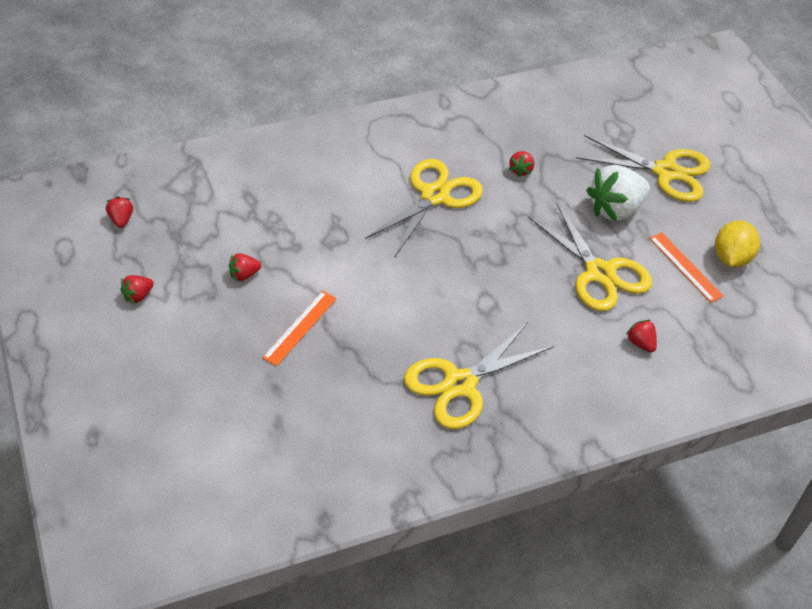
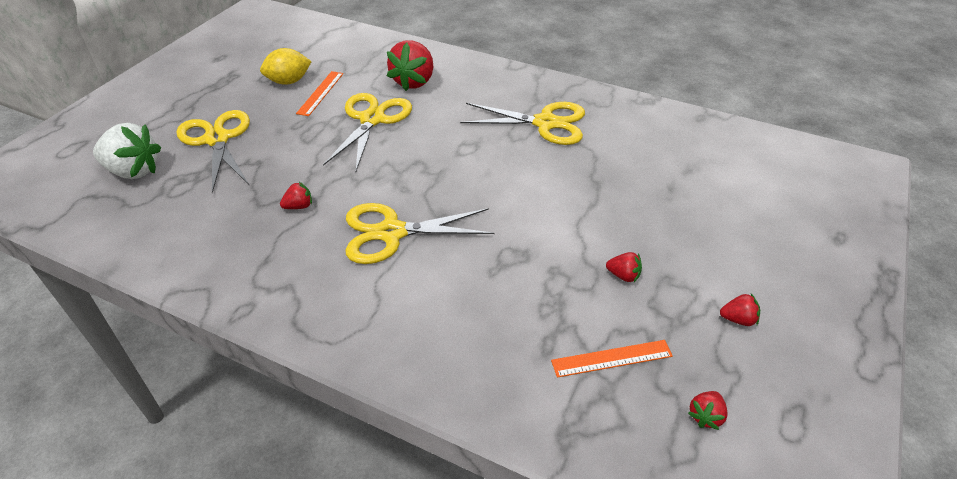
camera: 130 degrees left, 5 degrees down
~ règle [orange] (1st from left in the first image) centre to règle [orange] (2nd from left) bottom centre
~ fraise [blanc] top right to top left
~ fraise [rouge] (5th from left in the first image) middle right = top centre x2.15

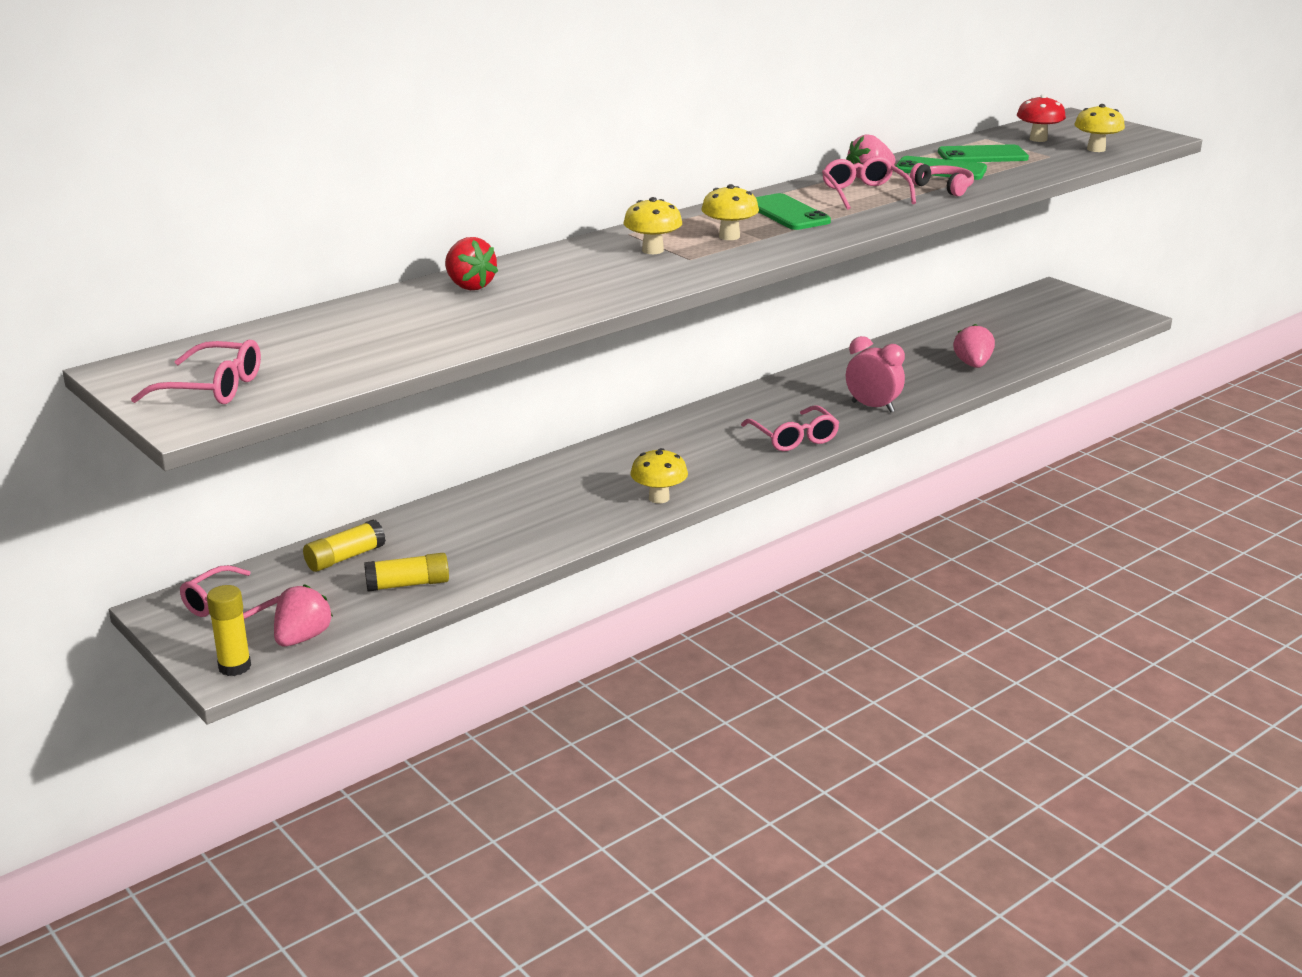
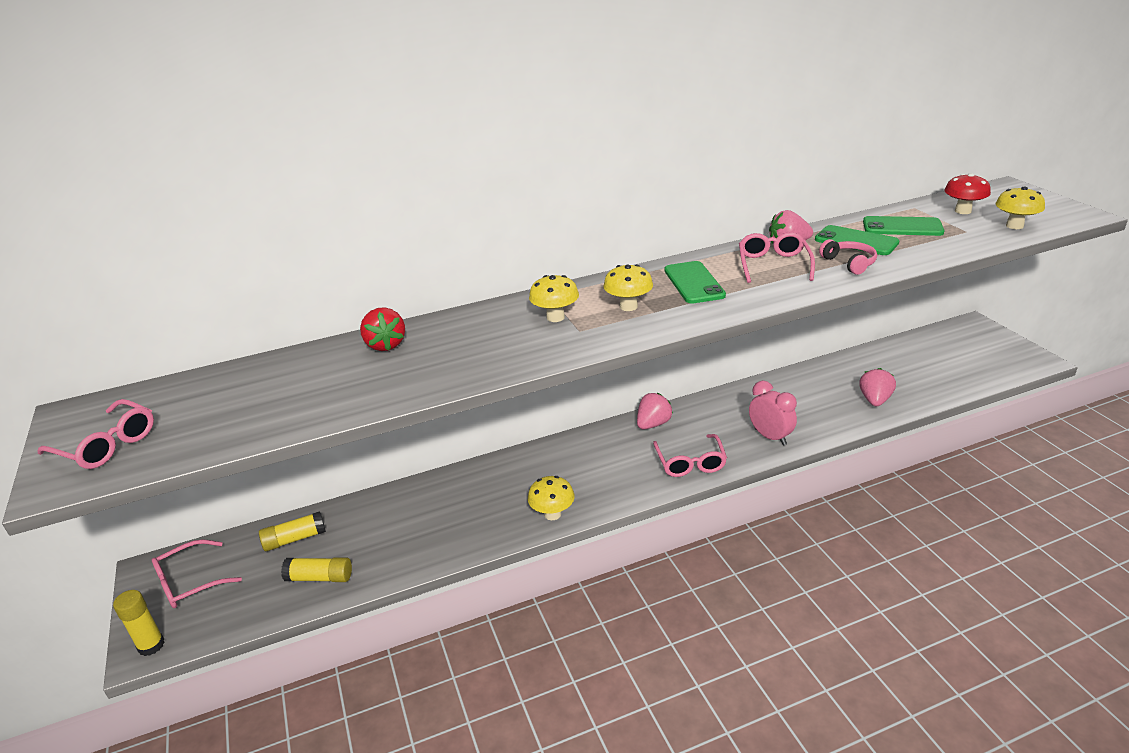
camera: 20 degrees right, 5 degrees up
~ fraise [rose] (1st from left) middle left to centre

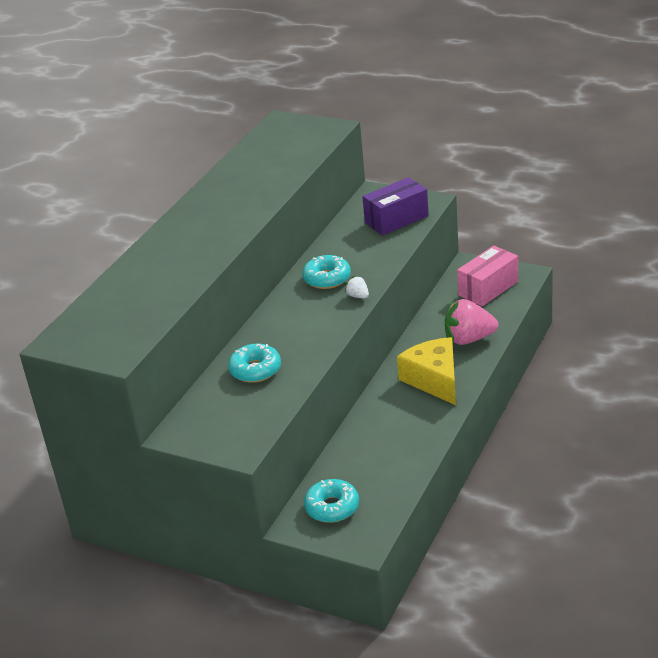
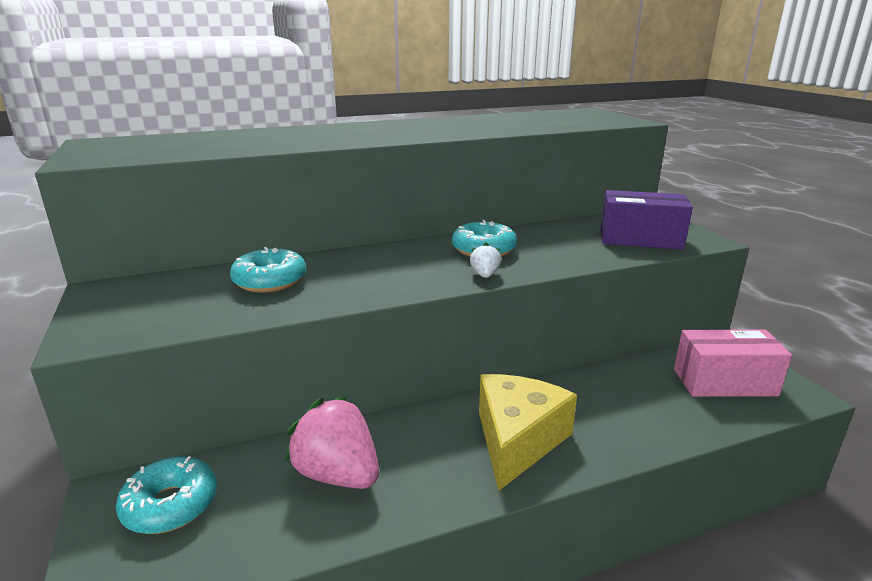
camera: 40 degrees right, 10 degrees down
~ fraise [rose] middle right to bottom centre

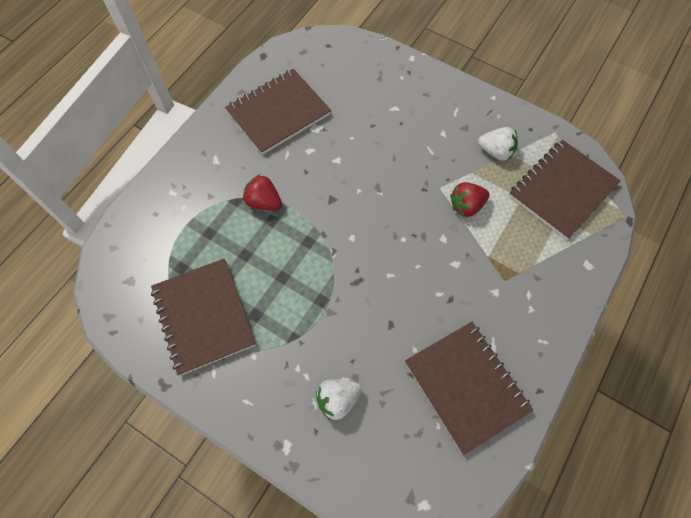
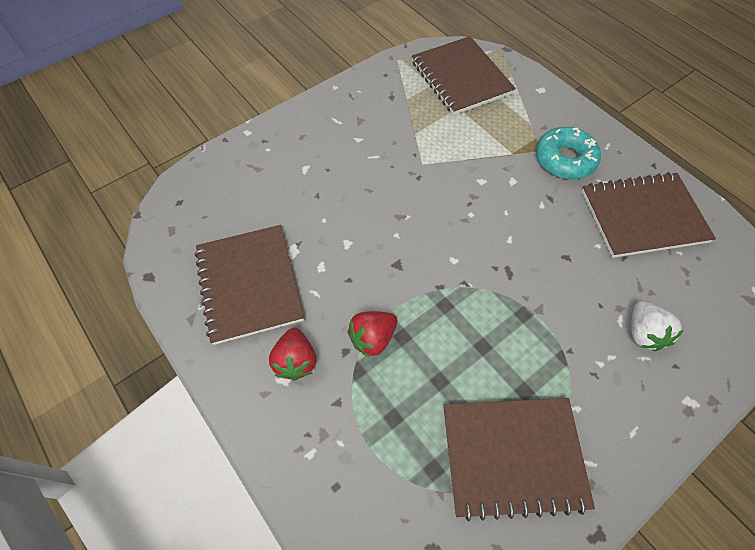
camera: 70 degrees left, 5 degrees down
~ fraise [rouge] (2nd from left in the first image) middle right to fraise [rouge] (1st from left) centre
- fraise [blanc] (2nd from left) top right
+ beignet [turquoise] top right

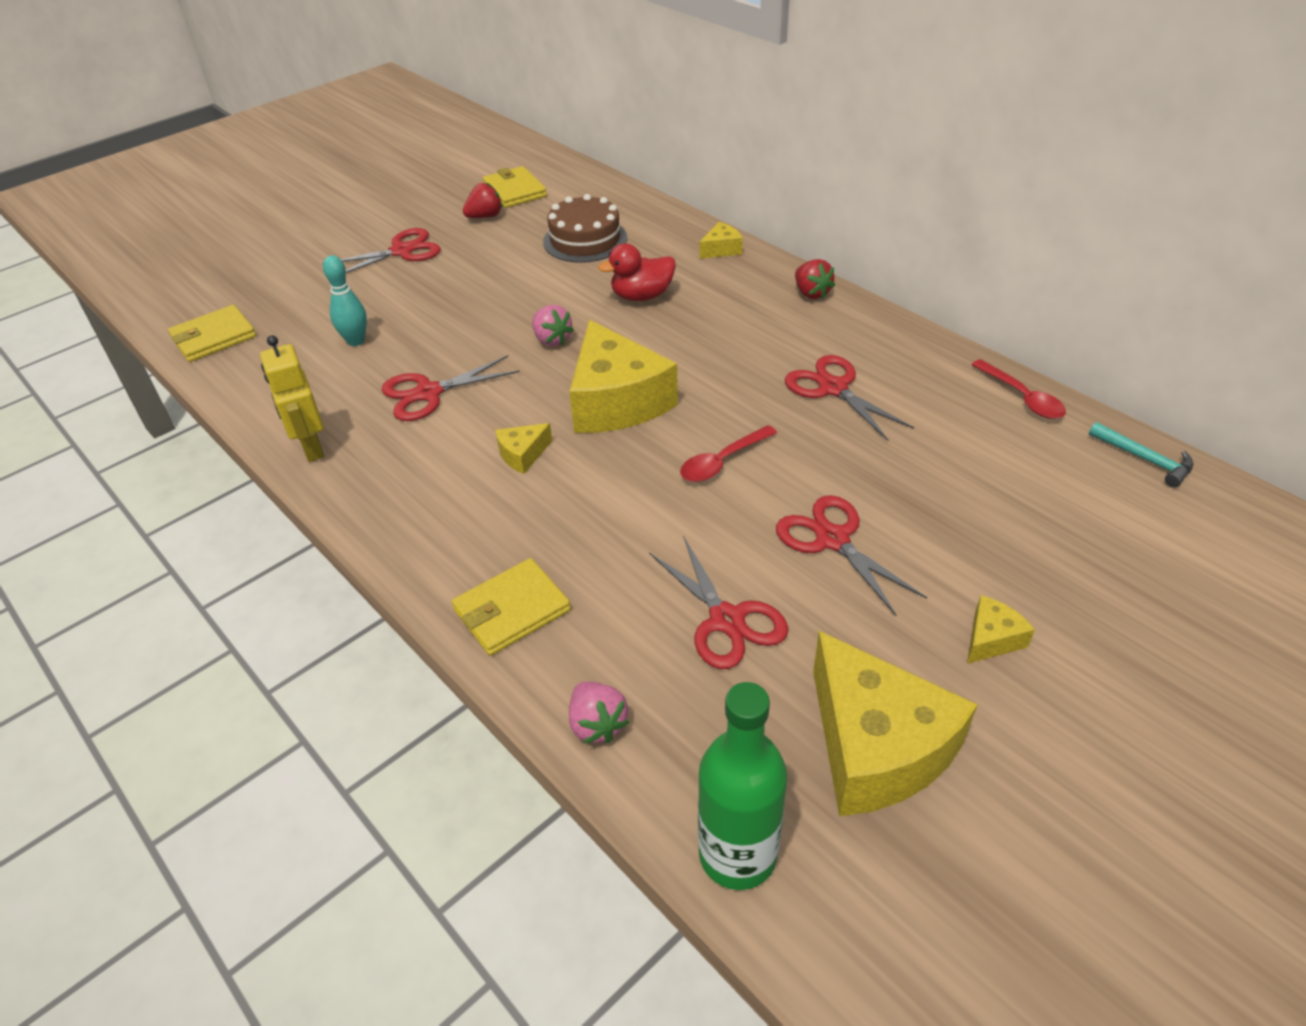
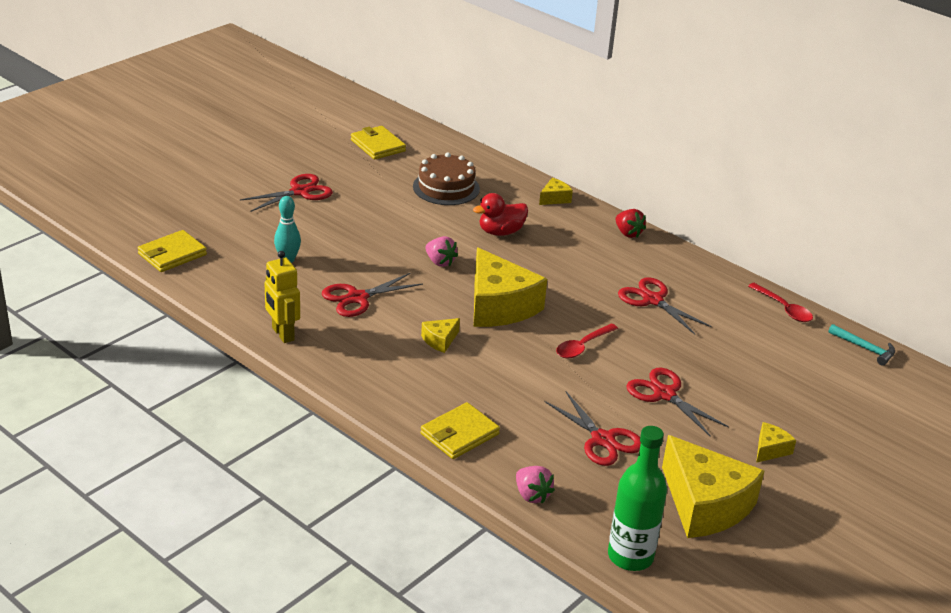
camera: 10 degrees left, 10 degrees down
- fraise [rouge] (1st from left) top centre

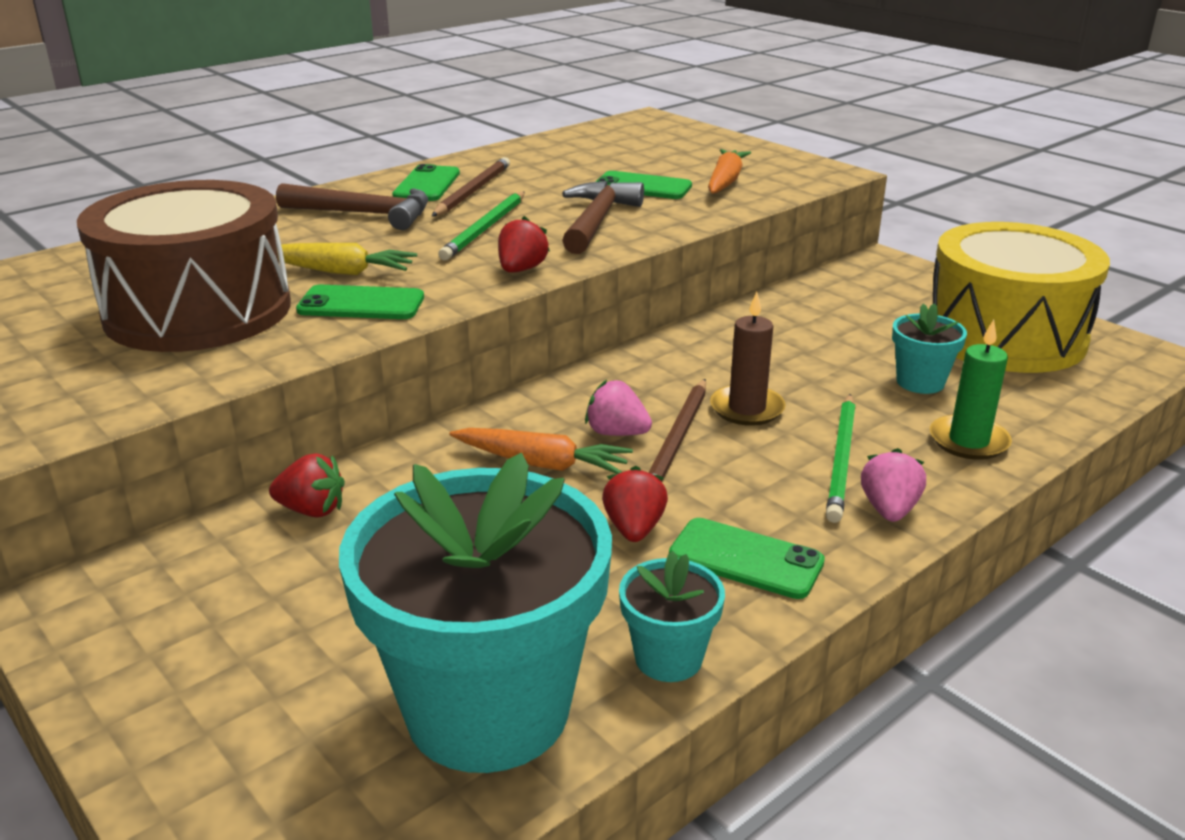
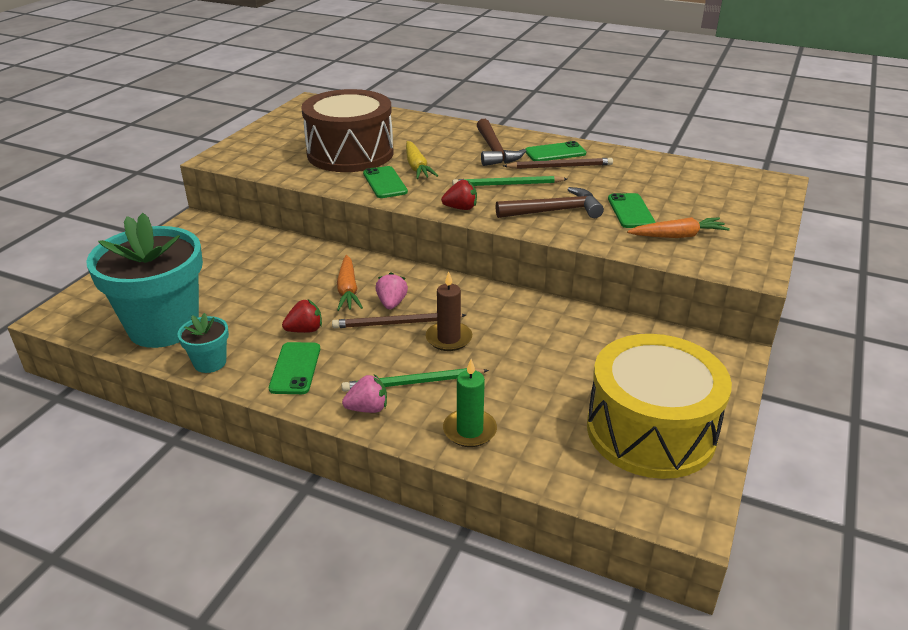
camera: 65 degrees right, 5 degrees up
- fraise [rouge] (1st from left) middle left
- pot de fleurs [turquoise] (3rd from left) middle right

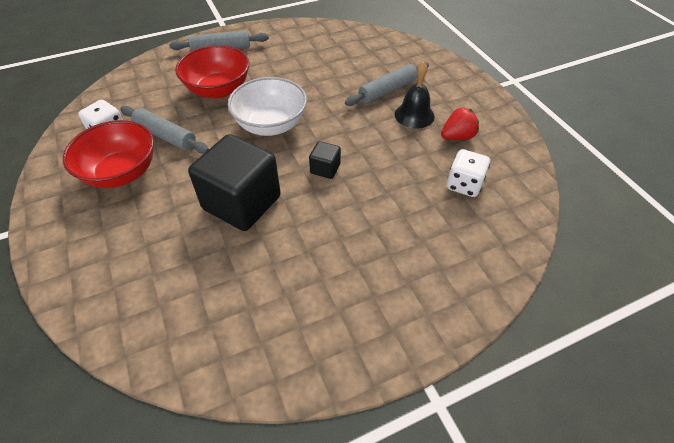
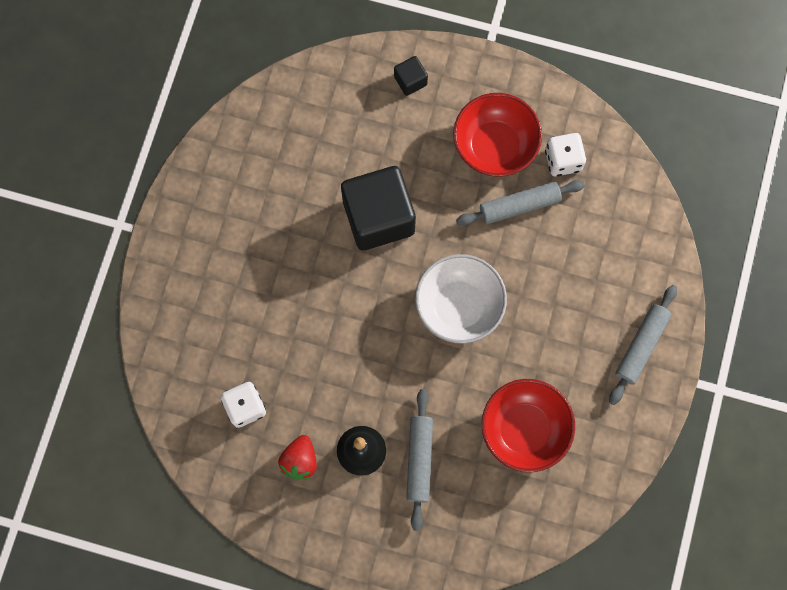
camera: 130 degrees right, 25 degrees up
~ bol [rouge] (2nd from left) top left to bottom right
~ cube [noir] (2nd from left) centre to top centre

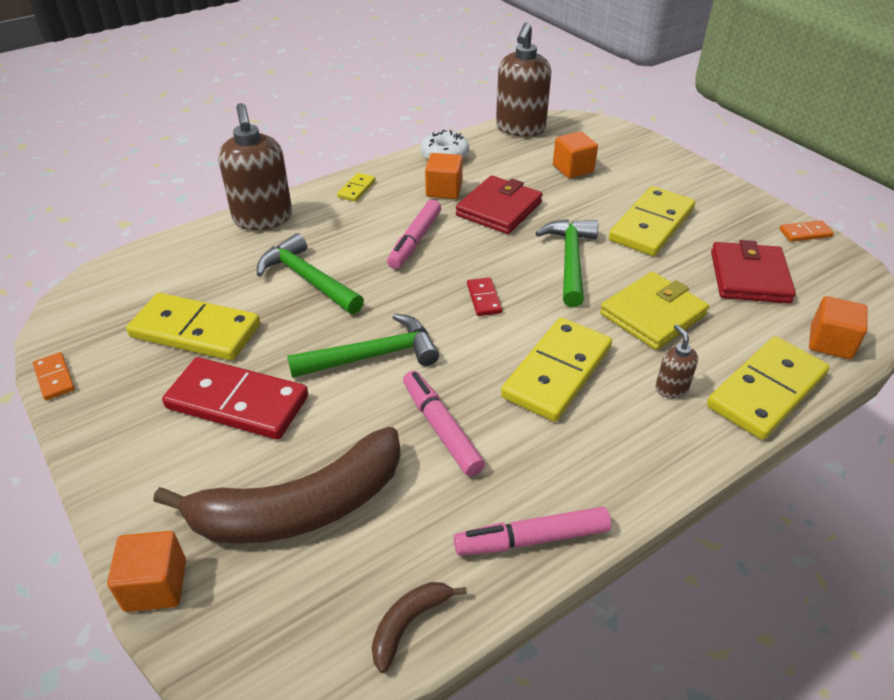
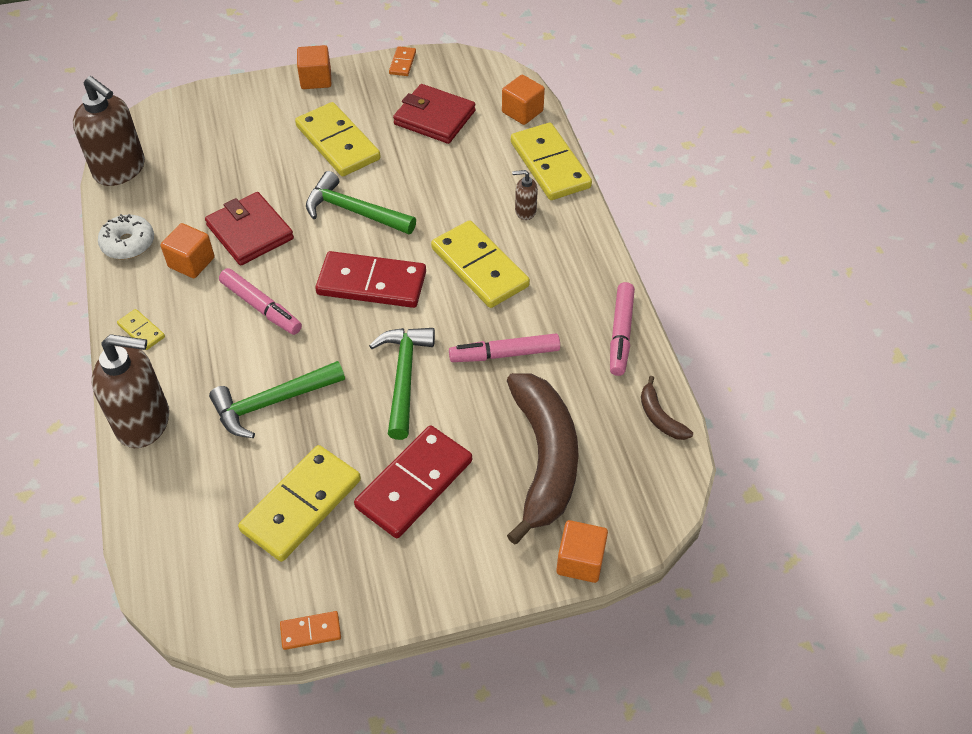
camera: 70 degrees left, 10 degrees up
~ domino [rouge] (2nd from left in the first image) centre = centre x2.19
~ cube [orange] (3rd from left in the first image) top centre to cube [orange] (2nd from left) top left
- portefeuille [jaune] middle right

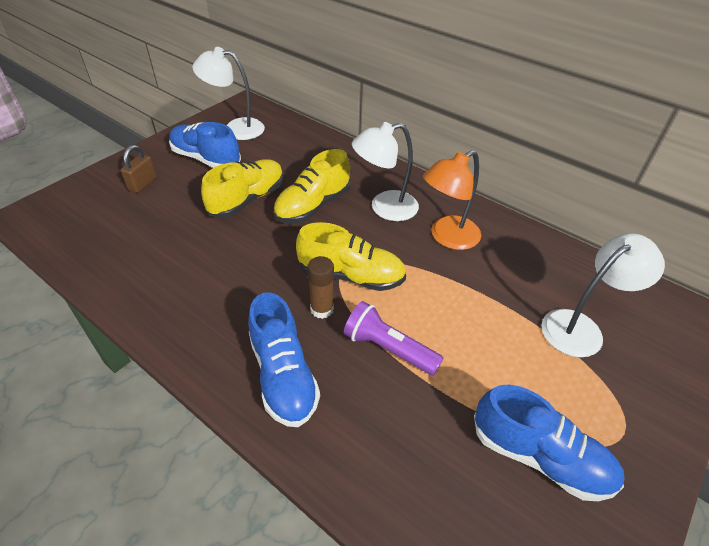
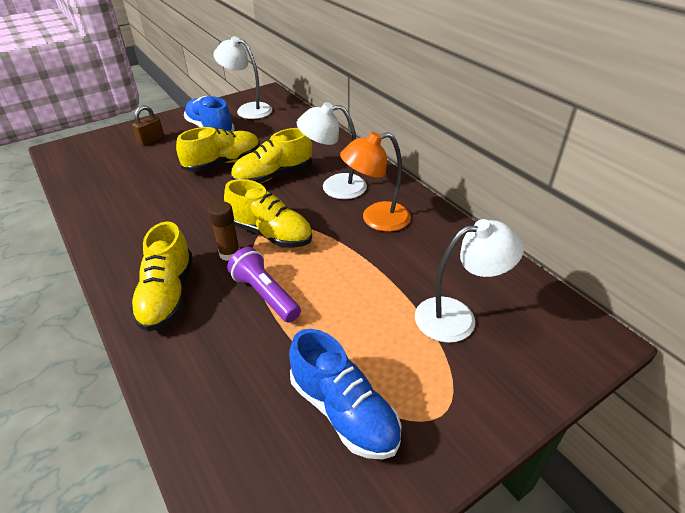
camera: 20 degrees right, 5 degrees down
~ chaussure [bleu] (2nd from left) centre to chaussure [jaune] (1st from left) middle left

